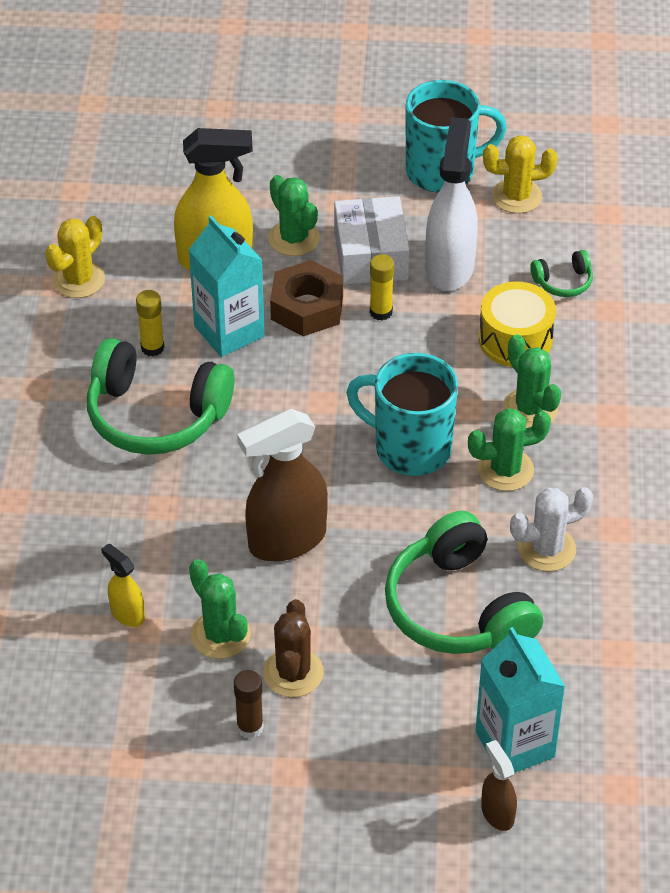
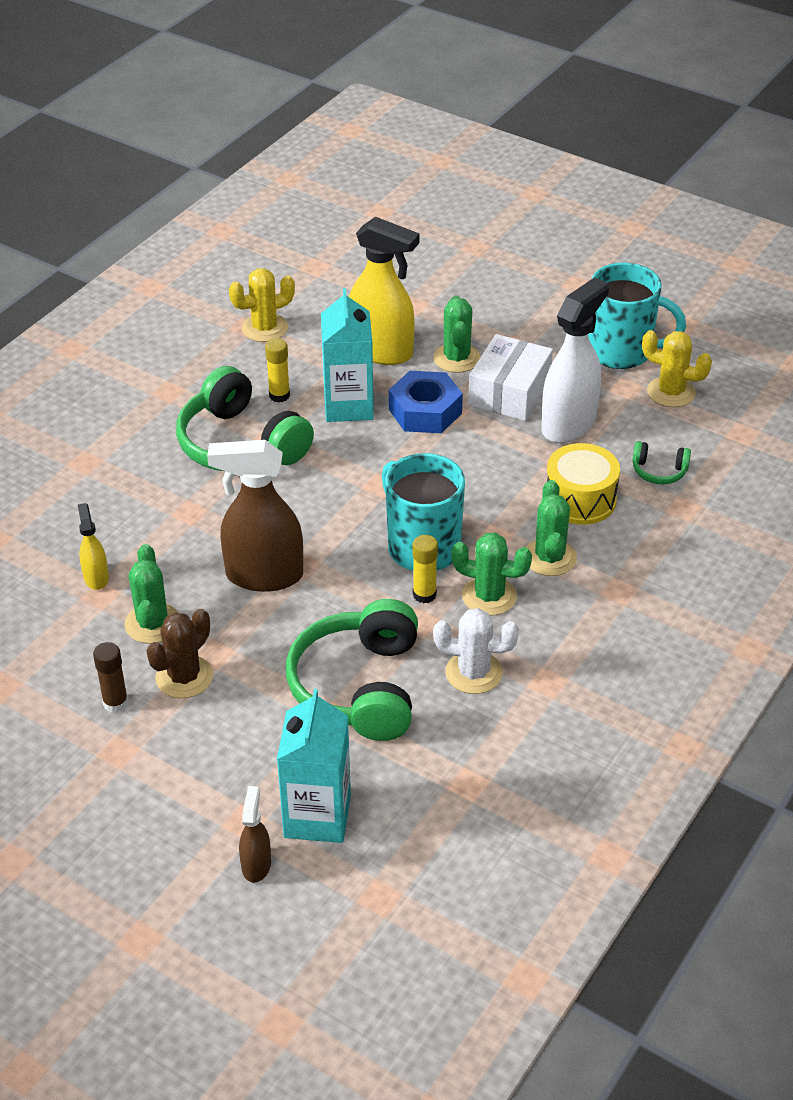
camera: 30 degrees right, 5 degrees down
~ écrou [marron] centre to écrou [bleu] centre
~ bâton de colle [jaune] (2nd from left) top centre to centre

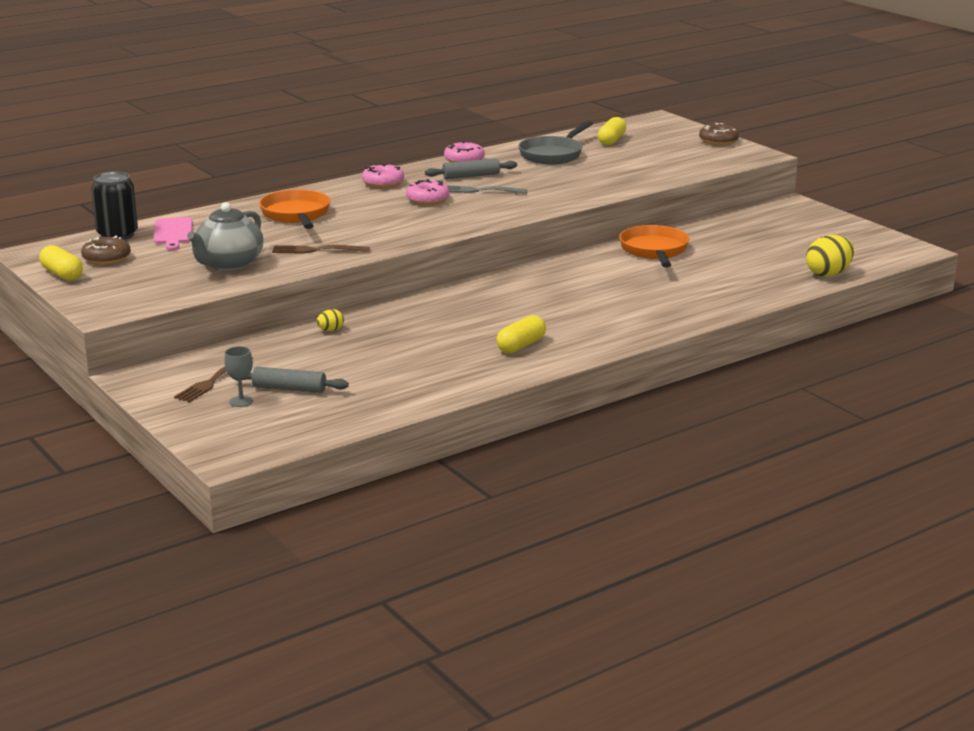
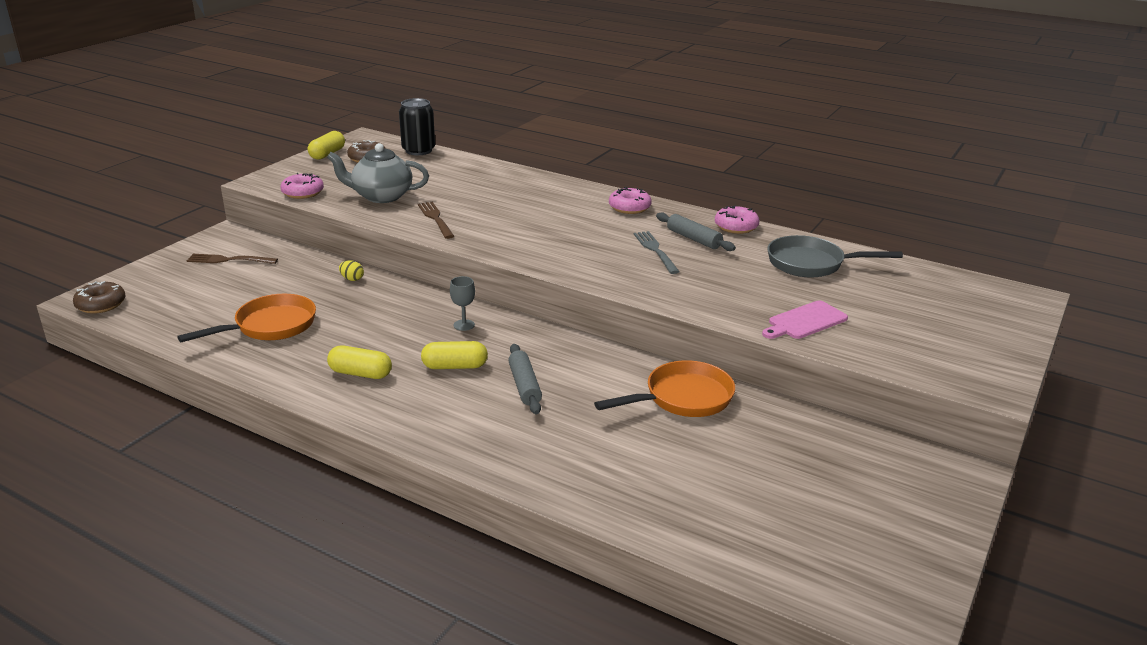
camera: 65 degrees right, 5 degrees up
~ planche à découper [rose] top left to middle right
~ verre à pied [gris] middle left to centre
~ rouleau à pâtisserie [gris] (1st from left) middle left to centre
~ poêle [orange] (1st from left) top left to middle left
~ beignet [rose] (2nd from left in the first image) top centre to beignet [rose] (1st from left) top left
~ gélule [jaune] (3rd from left) top centre to centre
~ beignet [marron] (2nd from left in the first image) top right to beignet [marron] (1st from left) middle left
- œuf [jaune] (2nd from left) middle right

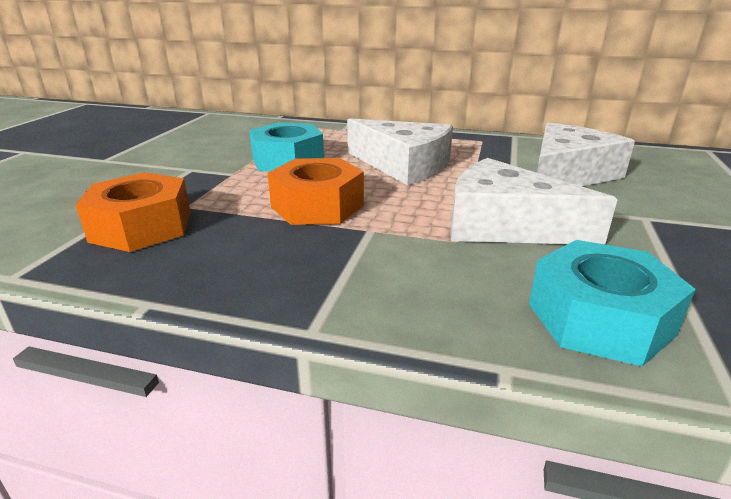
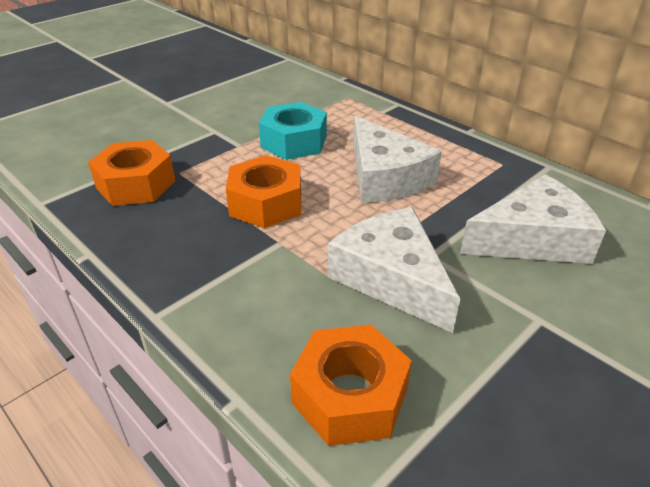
camera: 30 degrees right, 10 degrees up
~ écrou [turquoise] (2nd from left) middle right to écrou [orange] (3rd from left) bottom centre

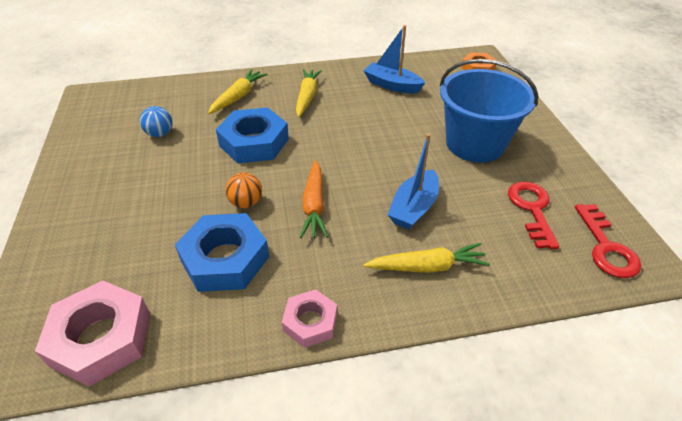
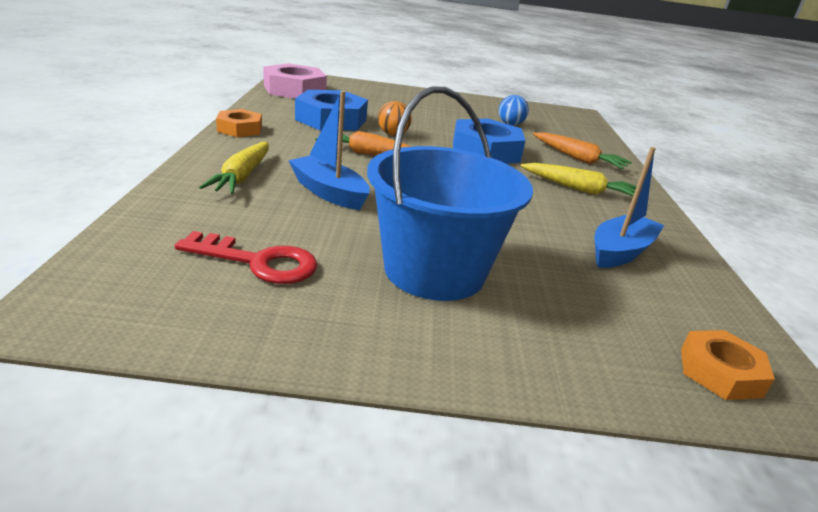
camera: 100 degrees right, 15 degrees down
~ carotte [jaune] (1st from left) top centre to carotte [orange] (2nd from left) top right
~ écrou [rose] (2nd from left) bottom centre to écrou [orange] (1st from left) top left
- clé [rouge] (2nd from left) middle right

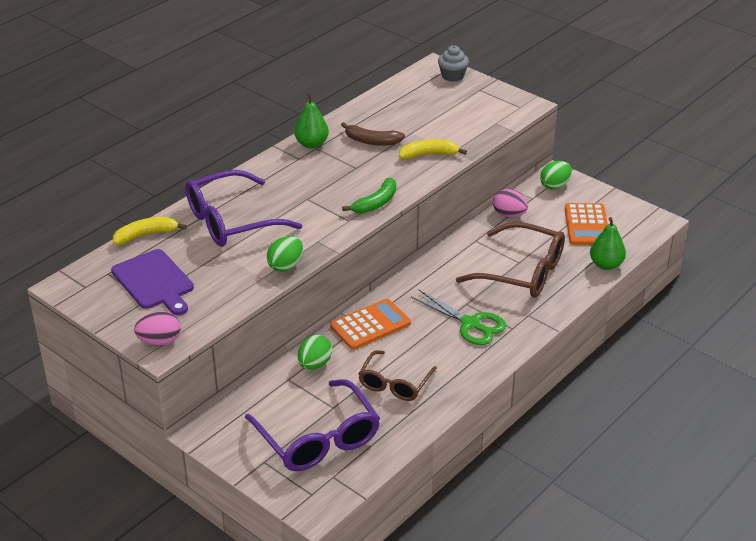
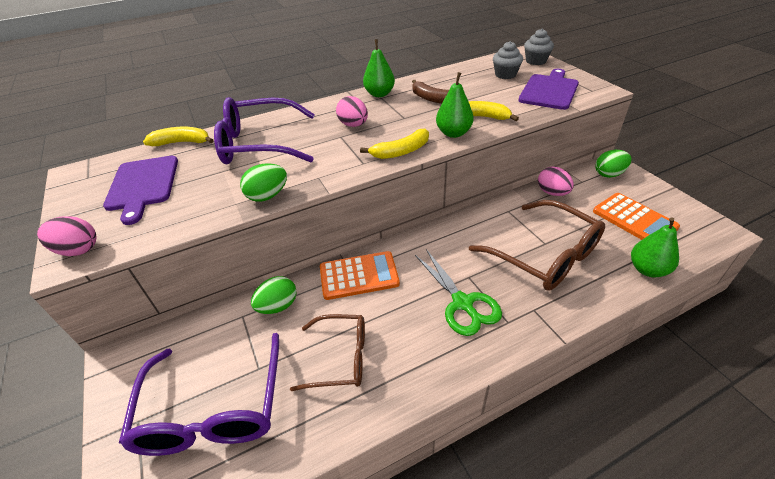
camera: 25 degrees right, 5 degrees up
~ banane [vert] centre to banane [jaune] (2nd from left) top centre
~ lunettes [marron] (1st from left) bottom centre = bottom centre 135 degrees counterclockwise
~ calculatrice [orange] (2nd from left) middle right = middle right 60 degrees counterclockwise
+ œuf [rose] (2nd from left) top centre
+ poire [vert] (2nd from left) top centre
+ muffin [gris] (1st from left) top centre
+ planche à découper [violet] (2nd from left) top right

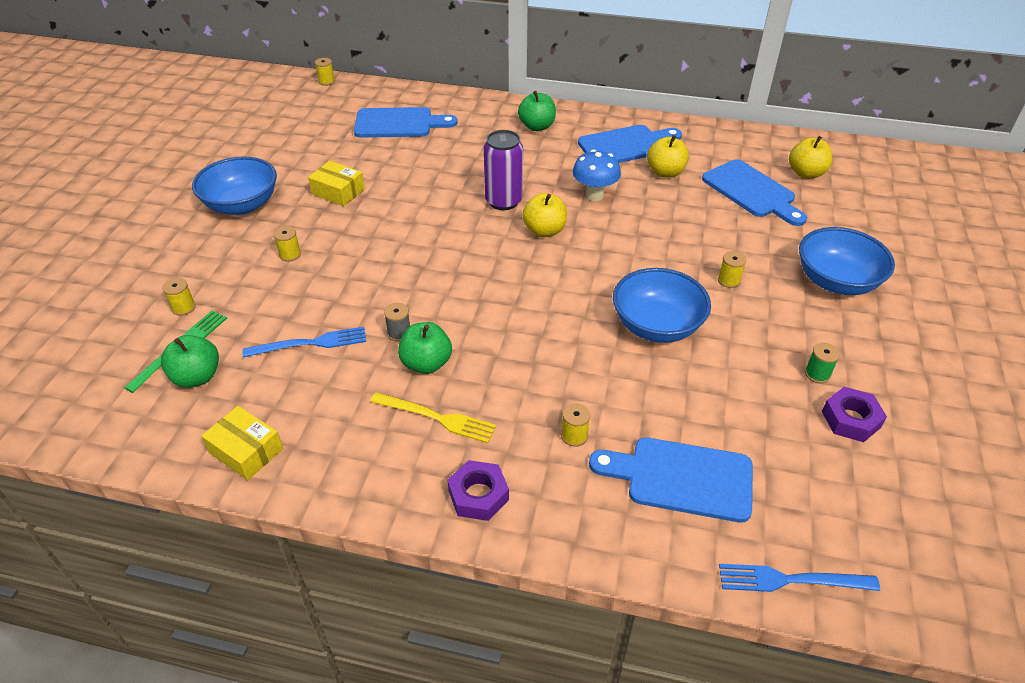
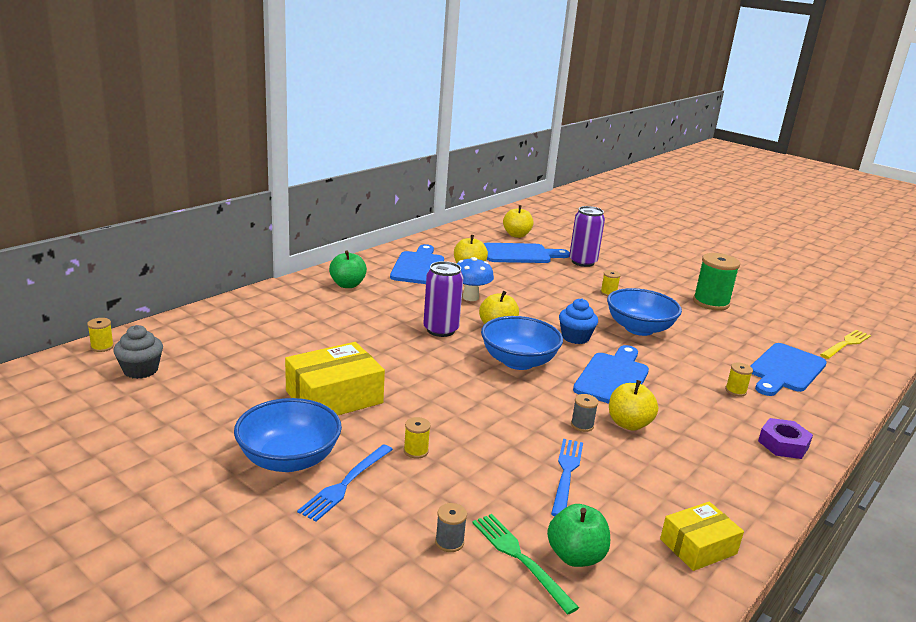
camera: 65 degrees left, 20 degrees down
~ bobine [jaune] (1st from left) middle left to bobine [gris] (1st from left) bottom centre
~ boîte [jaune] (2nd from left in the first image) top left = centre x1.63
~ planche à découper [bleu] (1st from left in the first image) top centre to planche à découper [bleu] (3rd from left) middle right
~ fourchette [jaune] centre to middle right
~ pomme [vert] (2nd from left) centre to pomme [jaune] (4th from left) middle right
~ fourchette [bleu] (2nd from left in the first image) bottom right to fourchette [bleu] (1st from left) bottom centre
~ bol [bleu] (3rd from left in the first image) middle right to bol [bleu] (2nd from left) centre
~ bobine [vert] middle right = middle right x2.14
- écrou [violet] (2nd from left) middle right
+ muffin [gris] middle left
+ muffin [bleu] centre
+ canette [violet] (2nd from left) centre

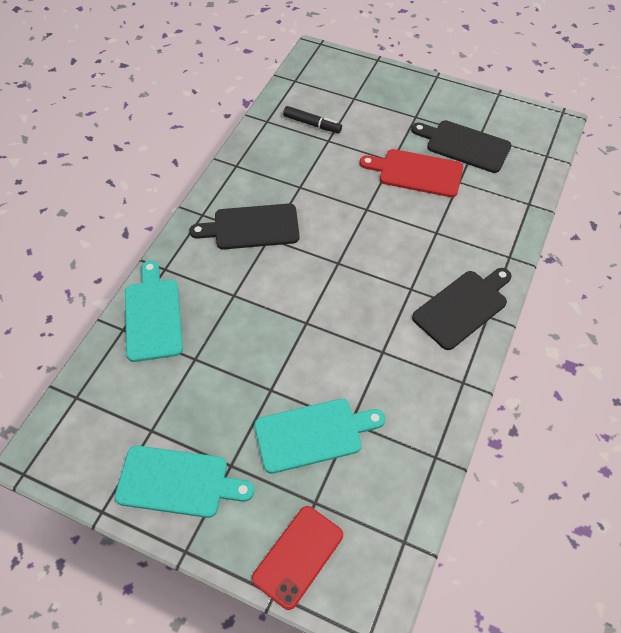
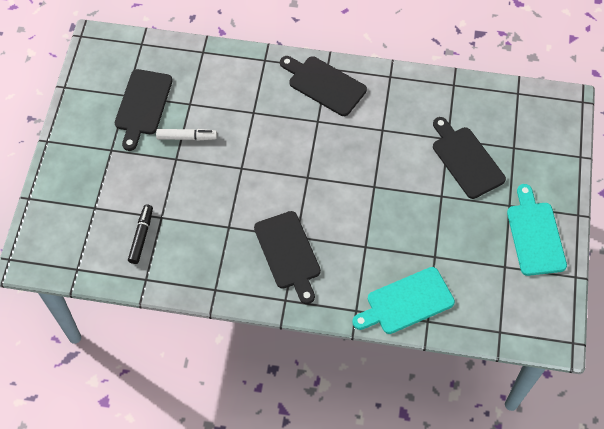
camera: 105 degrees left, 5 degrees up
- téléphone [rouge] bottom centre
~ planche à découper [turquoise] (3rd from left) bottom centre to planche à découper [noir] (4th from left) middle right
~ planche à découper [rouge] top centre to feutre [blanc] top left

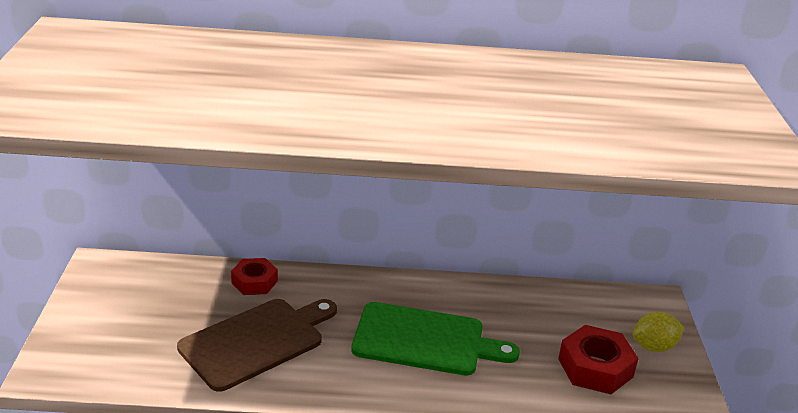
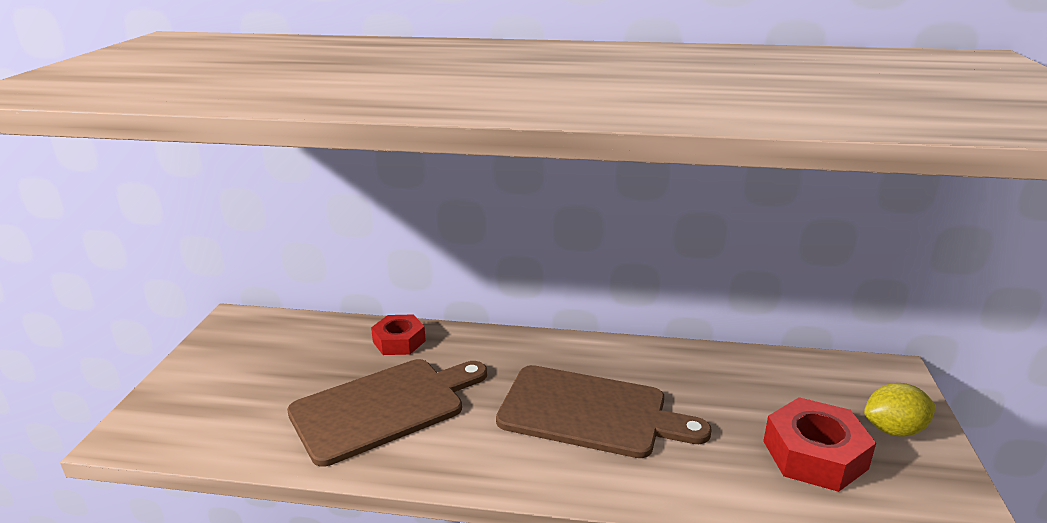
camera: 10 degrees right, 5 degrees down
~ planche à découper [vert] bottom centre to planche à découper [marron] (2nd from left) bottom centre

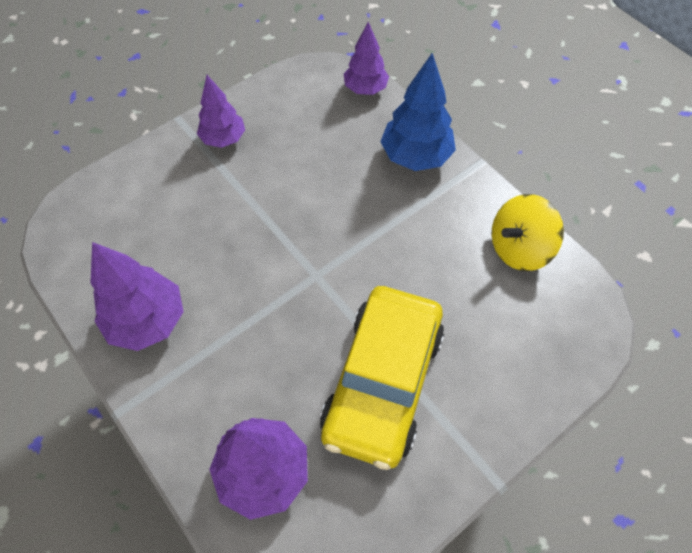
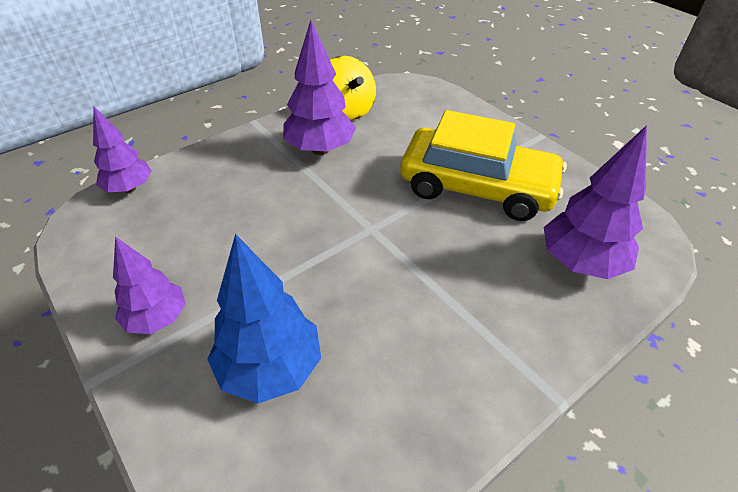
camera: 90 degrees left, 15 degrees down
~ arbre [violet] (1st from left in the first image) middle left to arbre [violet] (3rd from left) top centre
~ arbre [bleu] top centre to centre

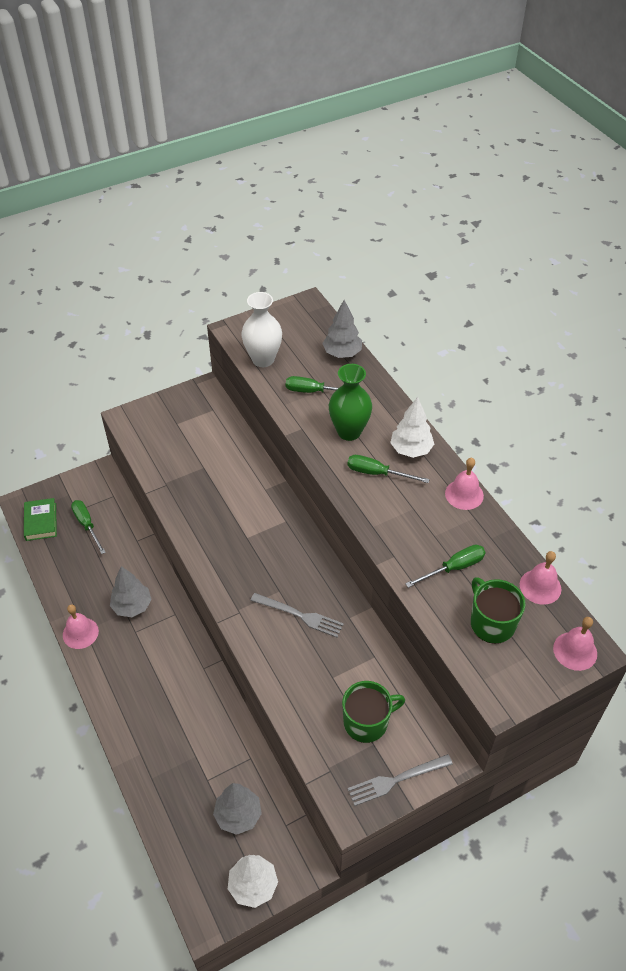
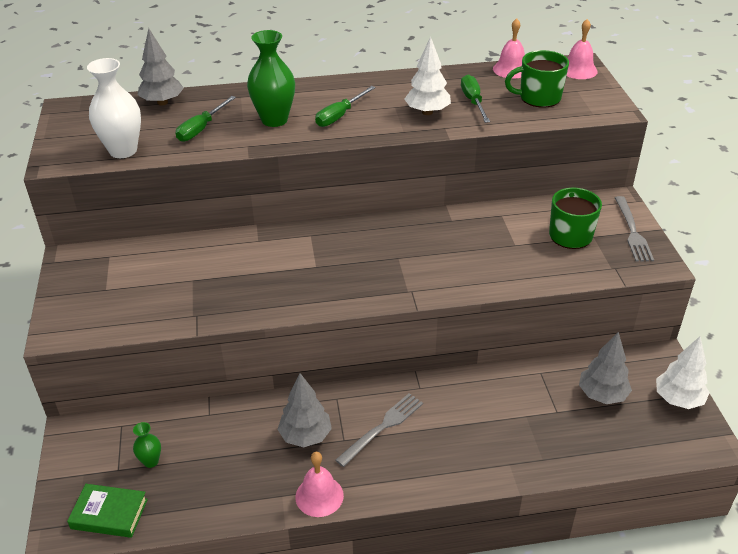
camera: 70 degrees left, 10 degrees down
~ tournevis [vert] (1st from left) middle left to vase [vert] (1st from left) bottom left
~ fourchette [gris] (1st from left) centre to bottom centre
~ arbre [blanc] (2nd from left in the first image) centre to arbre [blanc] (1st from left) top centre
- cloche [rose] (2nd from left) middle right

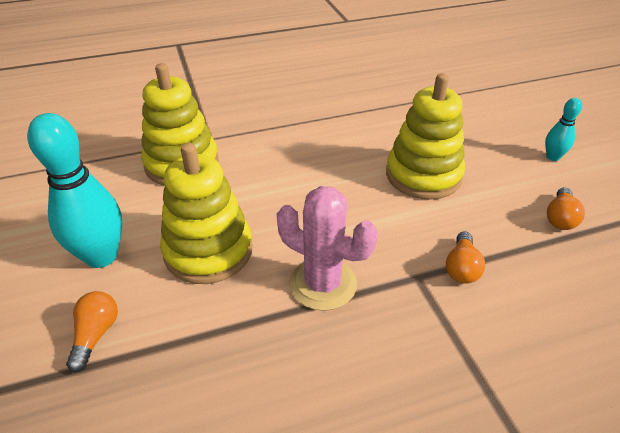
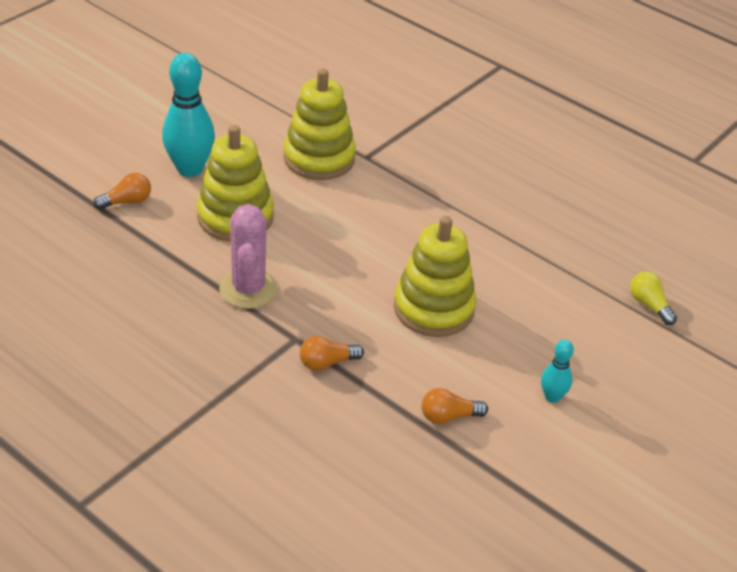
camera: 55 degrees right, 0 degrees up
+ ampoule [jaune] middle right

